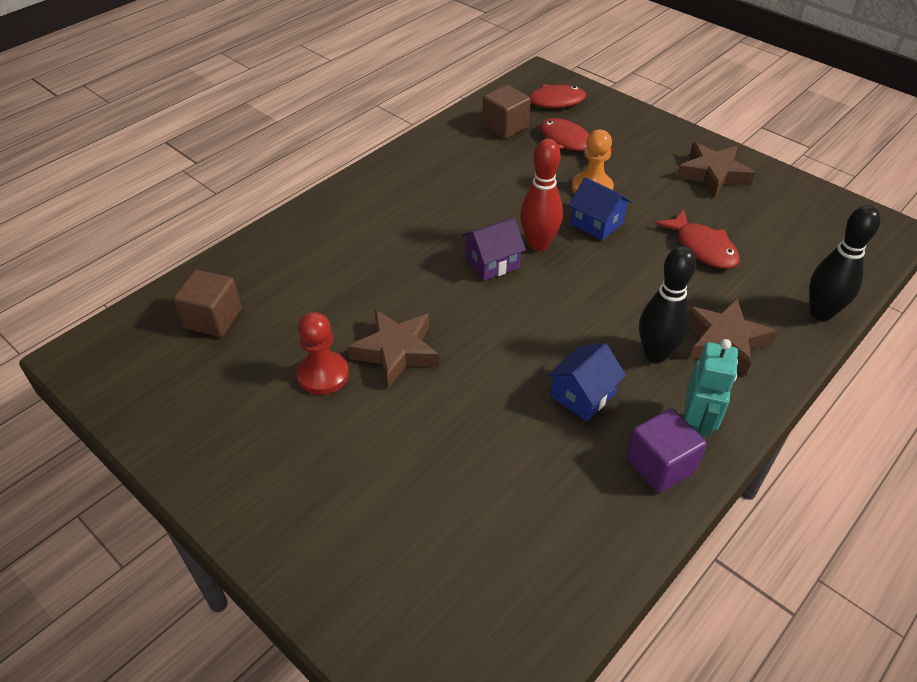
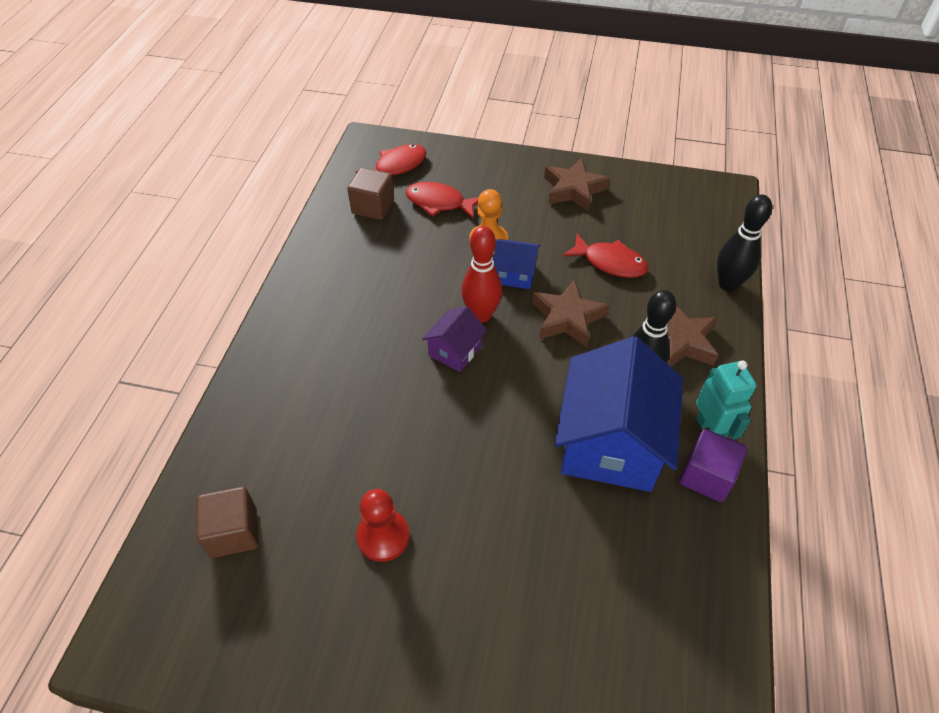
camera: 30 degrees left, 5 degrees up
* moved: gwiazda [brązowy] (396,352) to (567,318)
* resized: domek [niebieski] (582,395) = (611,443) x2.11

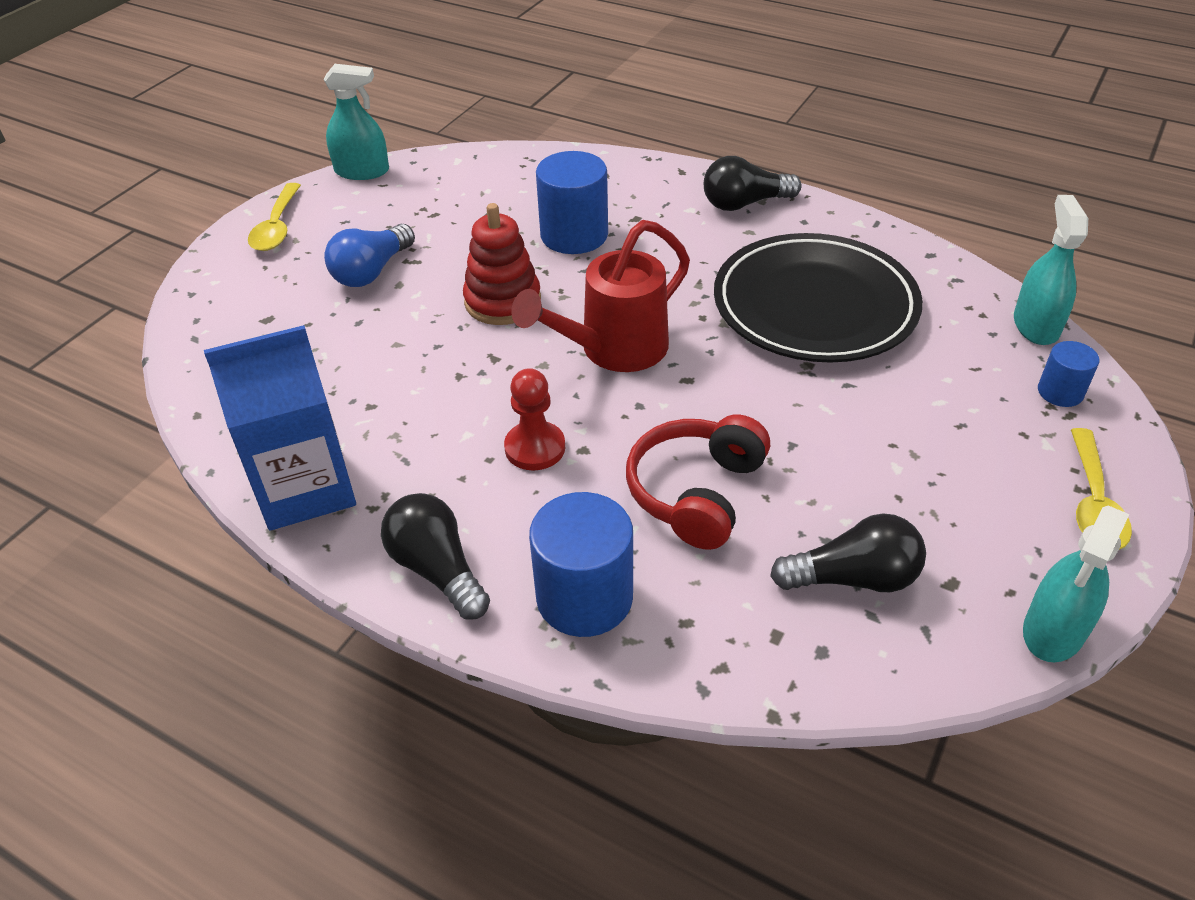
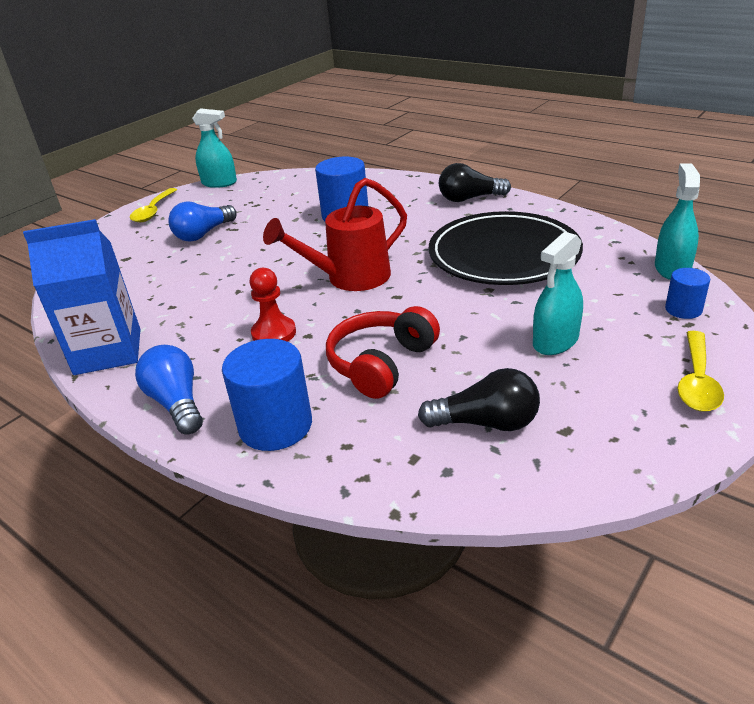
camera: 10 degrees right, 10 degrees down
* recoloured: żarówka [czarny] (437,569) to żarówka [niebieski] (177,403)
* moved: spryskiwacz [turkusowy] (1054,630) to (555,341)
* removed: zabawka nakładanka [czerwony] (503,301)

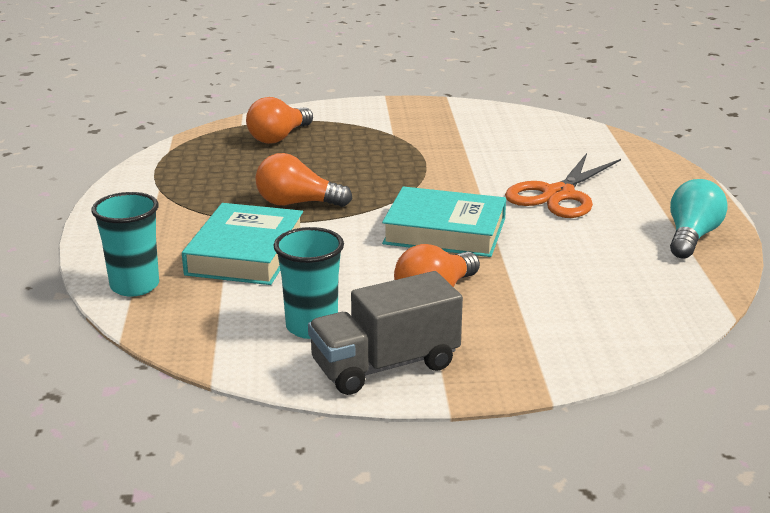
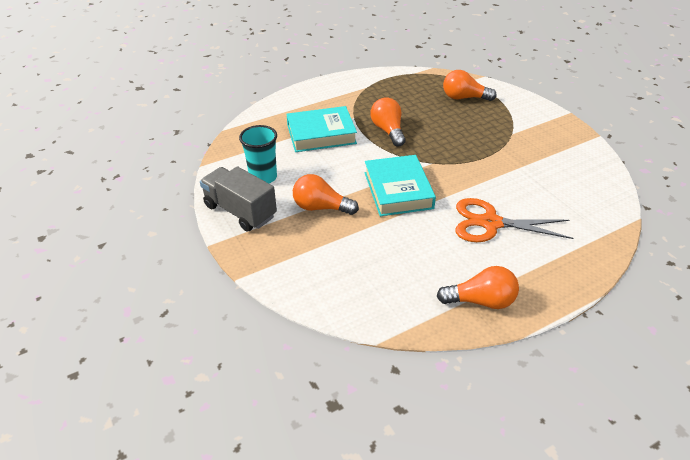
camera: 65 degrees right, 15 degrees up
* recoloured: żarówka [turkusowy] (691,237) to żarówka [pomarańczowy] (481,301)
* removed: szklanka [turkusowy] (134,286)

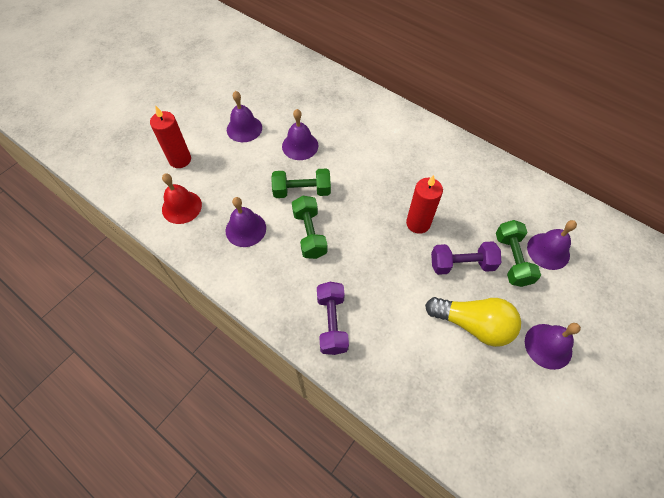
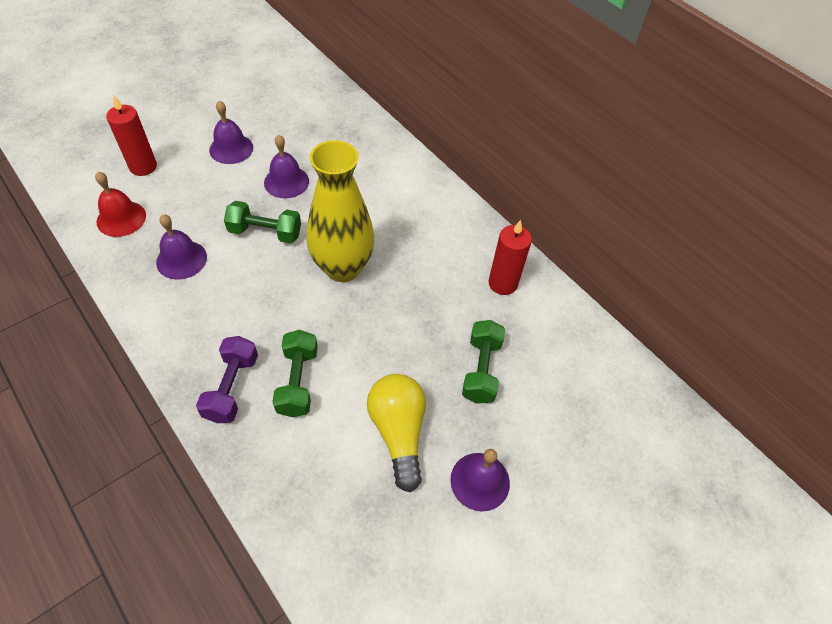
camera: 10 degrees right, 5 degrees down
* moved: hantel [zielony] (310,234) to (298,381)
* added: wazon [żółty] (342,268)
* turned: żarówka [żółty] (473,324) = (398,432) 135 degrees counterclockwise
* moved: świeca [czerwony] (418,223) to (502,283)
* removed: hantel [fioletowy] (461,264)
* removed: dzwonek [fioletowy] (548,251)

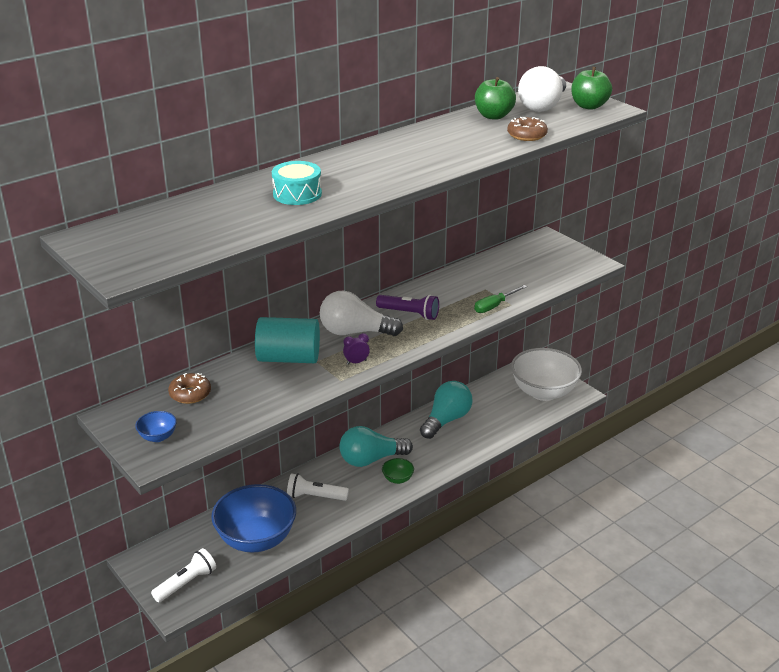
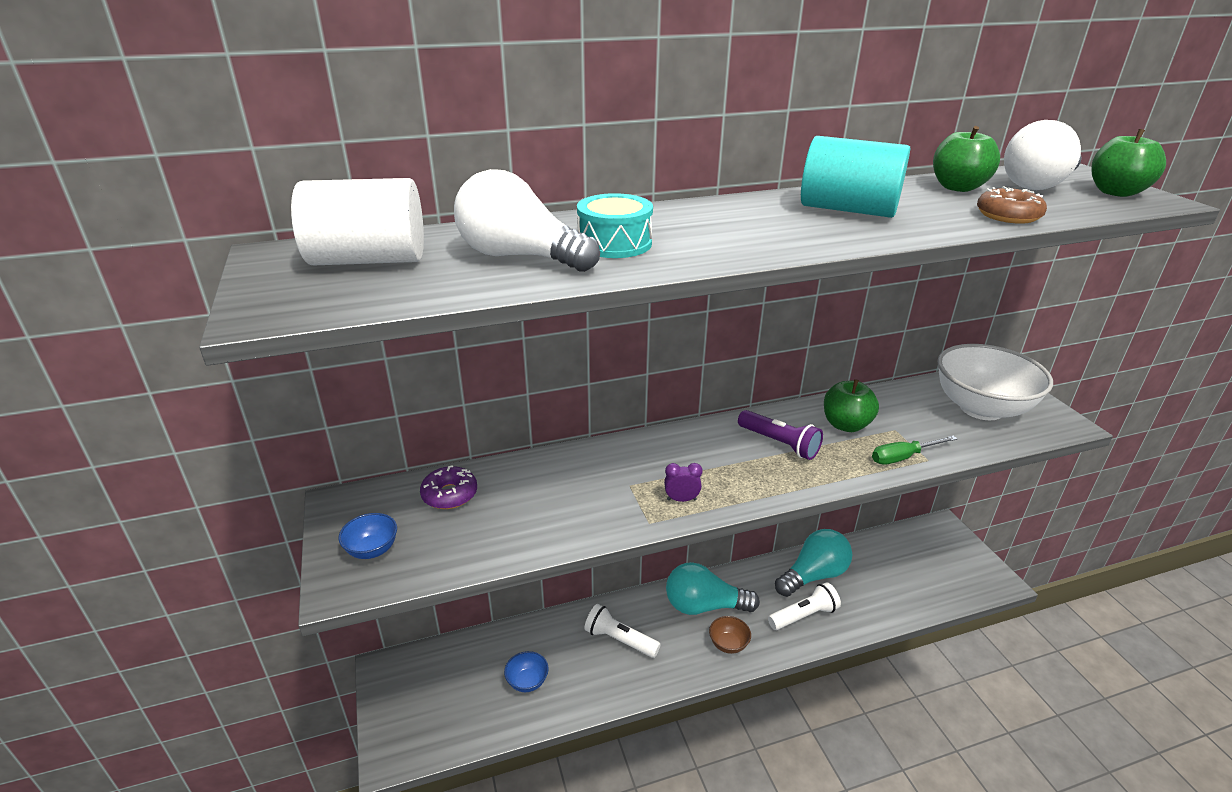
camera: 20 degrees right, 0 degrees up
* added: walec [biały] (368,260)
* recoloured: donut [brązowy] (190,394) to donut [fioletowy] (449,494)
* moved: żarówka [biały] (355,332) to (519,257)
* resized: miska [niebieski] (256,539) = (527,681) x0.42
* recoloured: miska [zielony] (397,479) to miska [brązowy] (728,644)
* moved: latarka [biały] (186,583) to (803,615)
* moved: walec [turkusowy] (288,358) to (848,209)
* added: jabłko [zielony] (846,425)
* moved: miska [biały] (543,392) to (981,408)

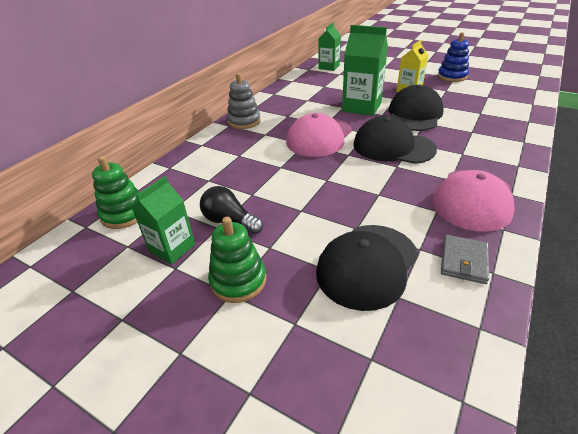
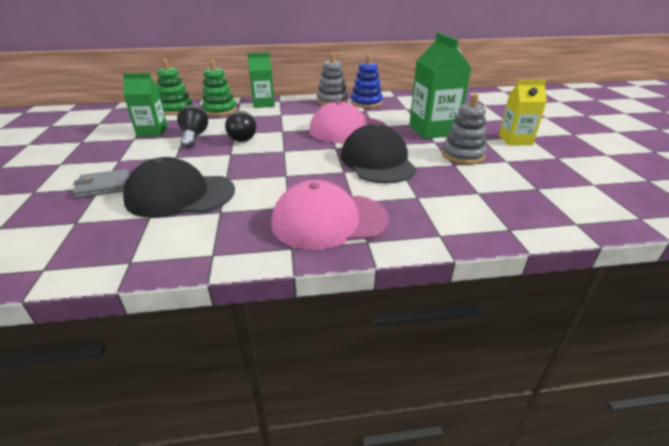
camera: 50 degrees right, 5 degrees down
* moved: portfel [szary] (464,261) to (104,186)
* moved: zabawka nakładanka [zielony] (238,280) to (220,110)
* added: żarówka [czarny] (243,137)
* moved: karton mleka [zielony] (329,67) to (263,104)
* moved: zabawka nakładanka [niebieski] (452,76) to (366,103)
* replaced: czapka [czarny] (414,114) to zabawka nakładanka [szary] (462,155)

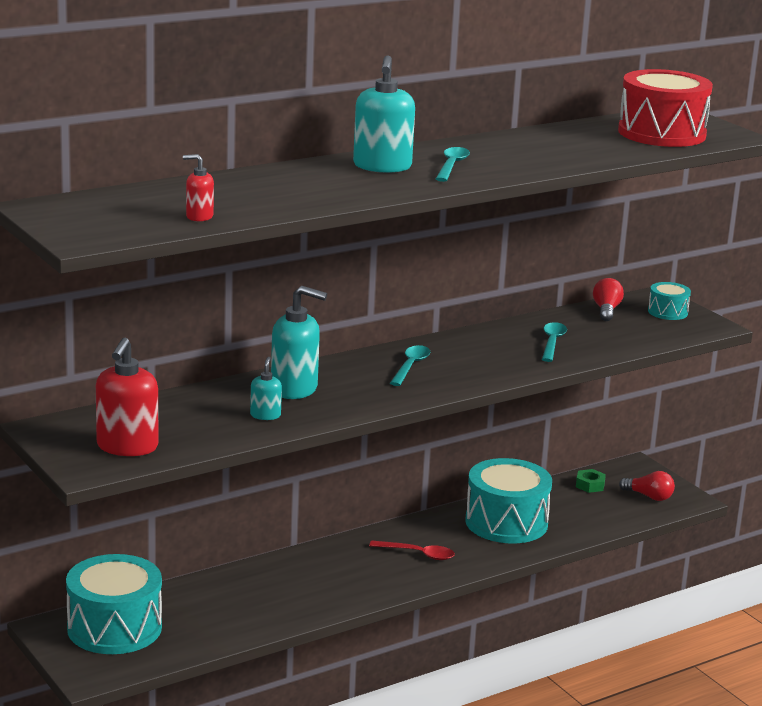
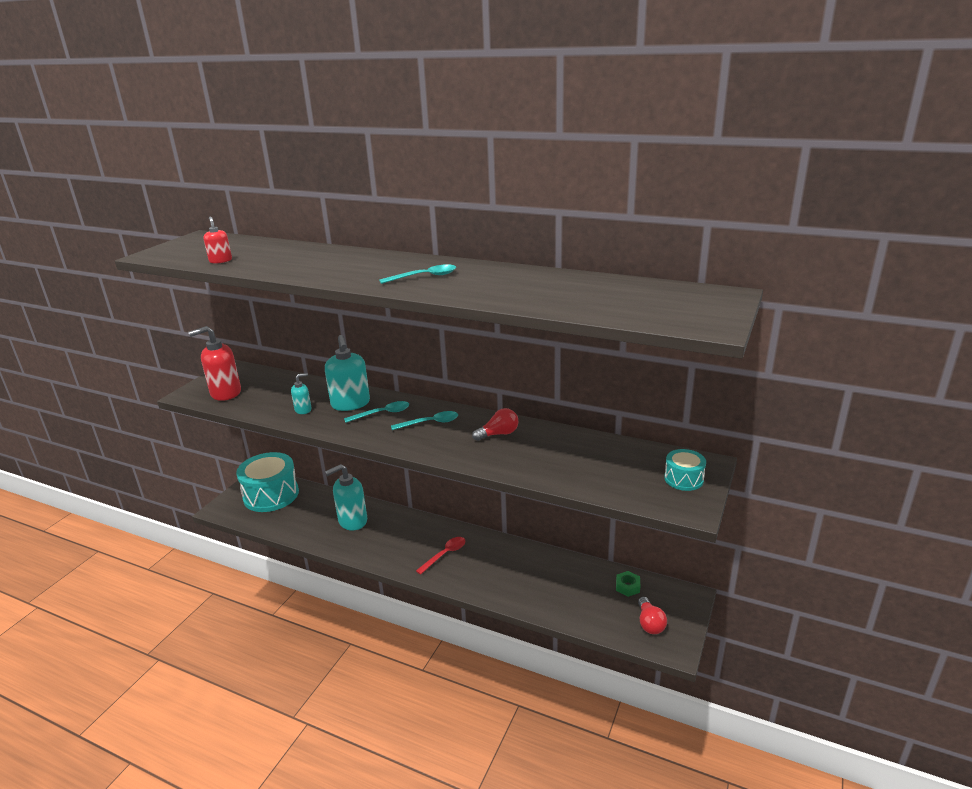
camera: 60 degrees right, 5 degrees up
* moved: dozownik mydła [turkusowy] (382,166) to (352,521)
* moved: łyżka [turkusowy] (552,342) to (382,413)
* turned: łyżka [czerwony] (418,554) = (445,554) 120 degrees counterclockwise
* moved: żarówka [czerwony] (606,310) to (498,434)
* removed: bęben [turkusowy] (506,522)
* removed: bęben [czerwony] (661,133)

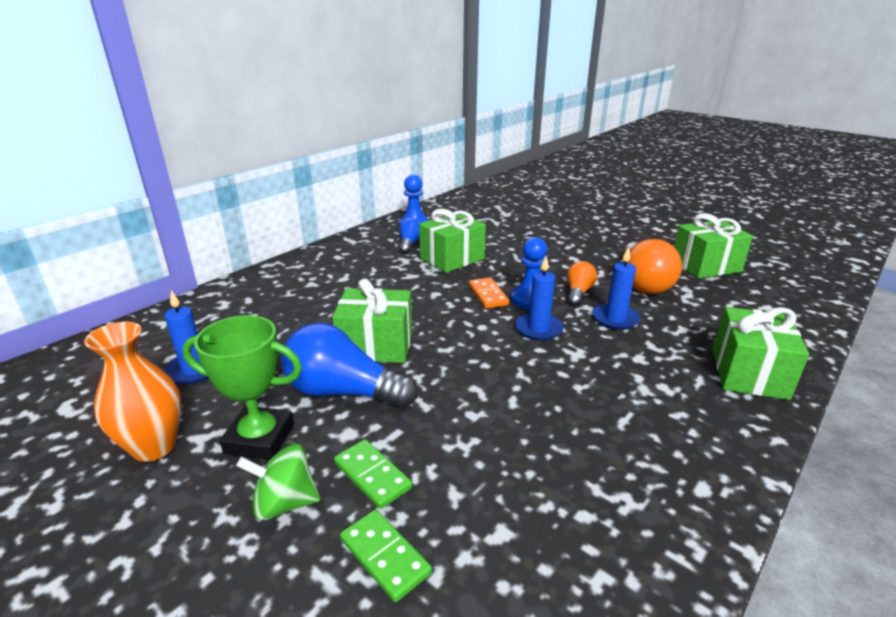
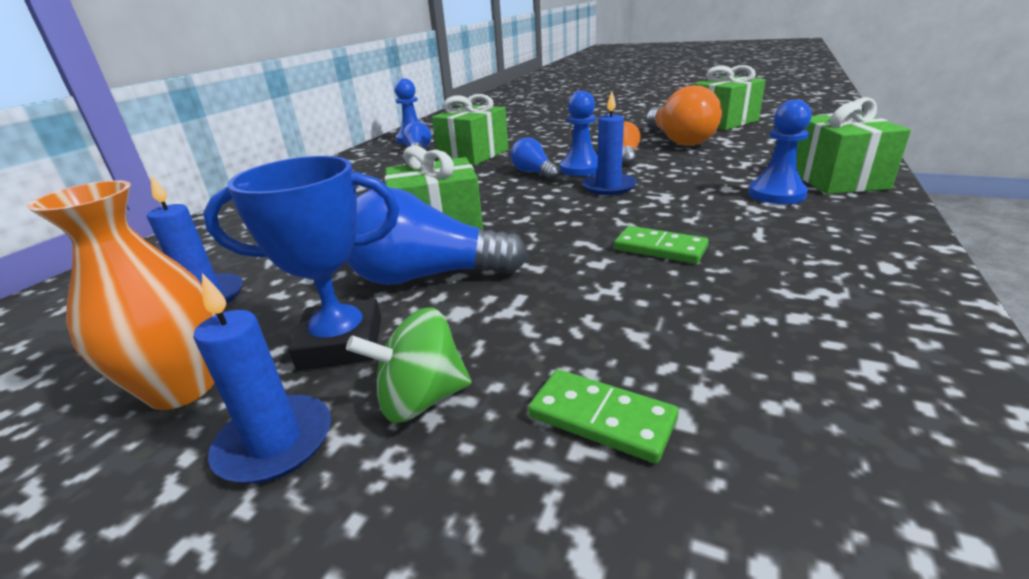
camera: 15 degrees left, 0 degrees up
* moved: świeca [niebieski] (615,319) to (275,442)
* recoloured: puchar [zielony] (260,438) to puchar [niebieski] (341,343)
* replaced: kostka domina [pomarańczowy] (488,295) to żarówka [niebieski] (534,173)
* moved: kostka domina [zielony] (372,476) to (660,248)
* added: pionek [niebieski] (776,194)

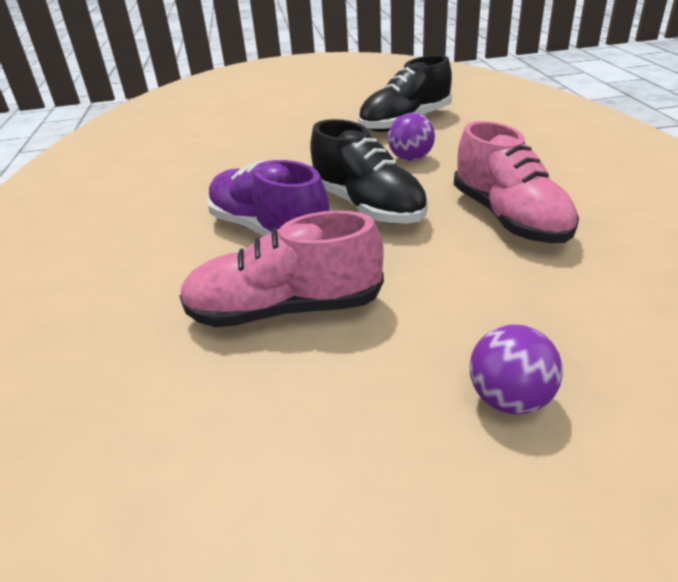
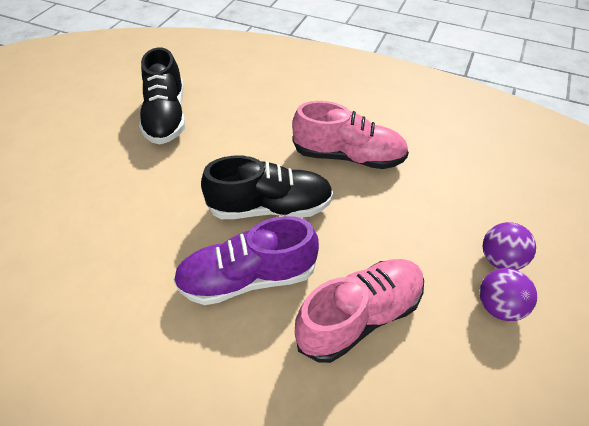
camera: 60 degrees left, 15 degrees up
* turned: but [różowy] (285,310) = (359,316) 150 degrees counterclockwise
* moved: piłka [fioletowy] (411,159) to (498,306)

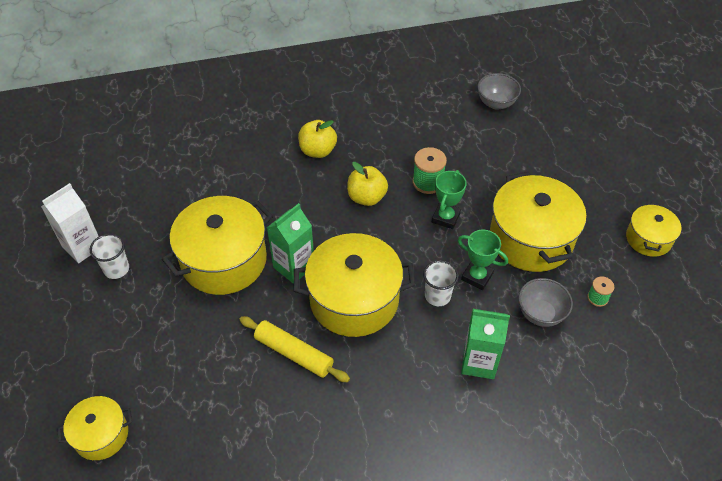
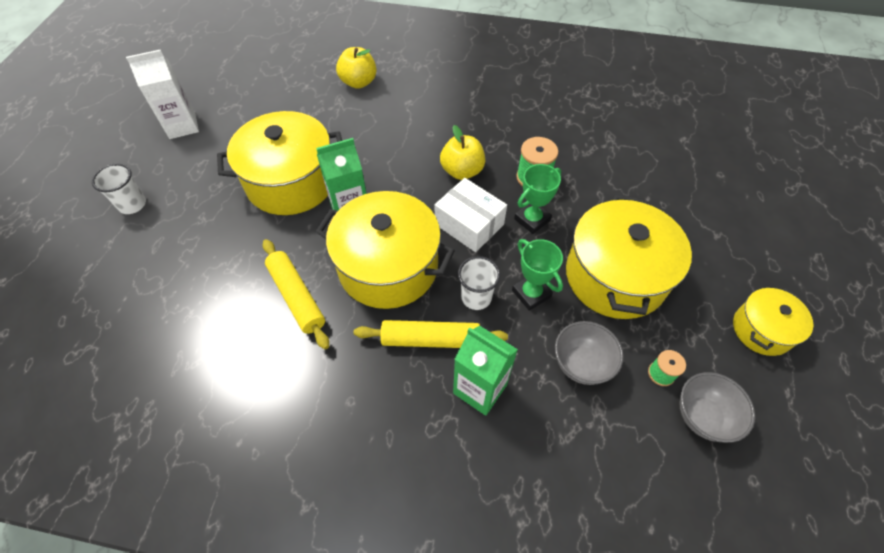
camera: 25 degrees right, 5 degrees up
* moved: szklanka [biały] (116,269) to (132,204)
* moved: jabłko [żółty] (318,151) to (358,82)
* added: wałek do ciasta [żółty] (430,339)
* added: pudełko [biały] (469,224)
* moved: miska [szary] (496,103) to (702,416)
* removed: garnek [żółty] (101,435)

